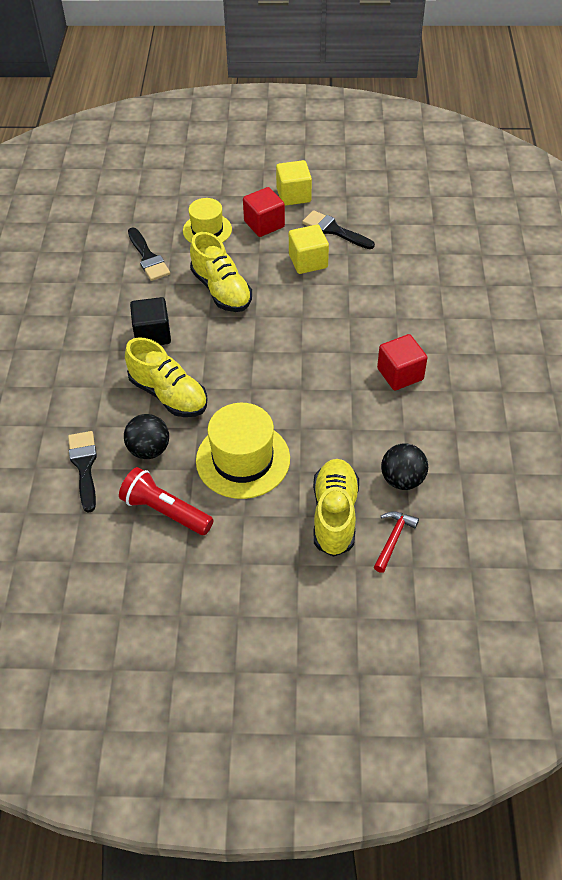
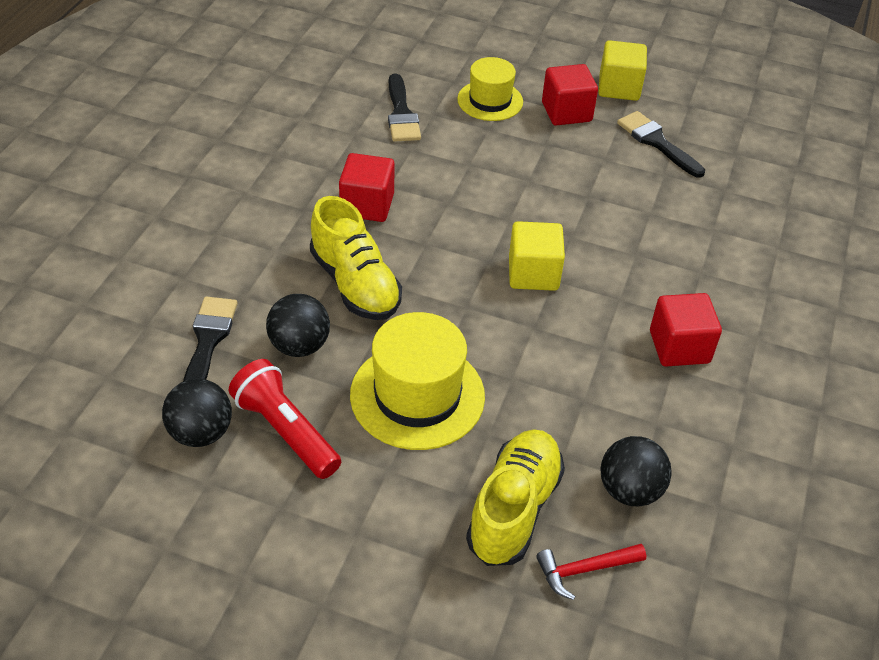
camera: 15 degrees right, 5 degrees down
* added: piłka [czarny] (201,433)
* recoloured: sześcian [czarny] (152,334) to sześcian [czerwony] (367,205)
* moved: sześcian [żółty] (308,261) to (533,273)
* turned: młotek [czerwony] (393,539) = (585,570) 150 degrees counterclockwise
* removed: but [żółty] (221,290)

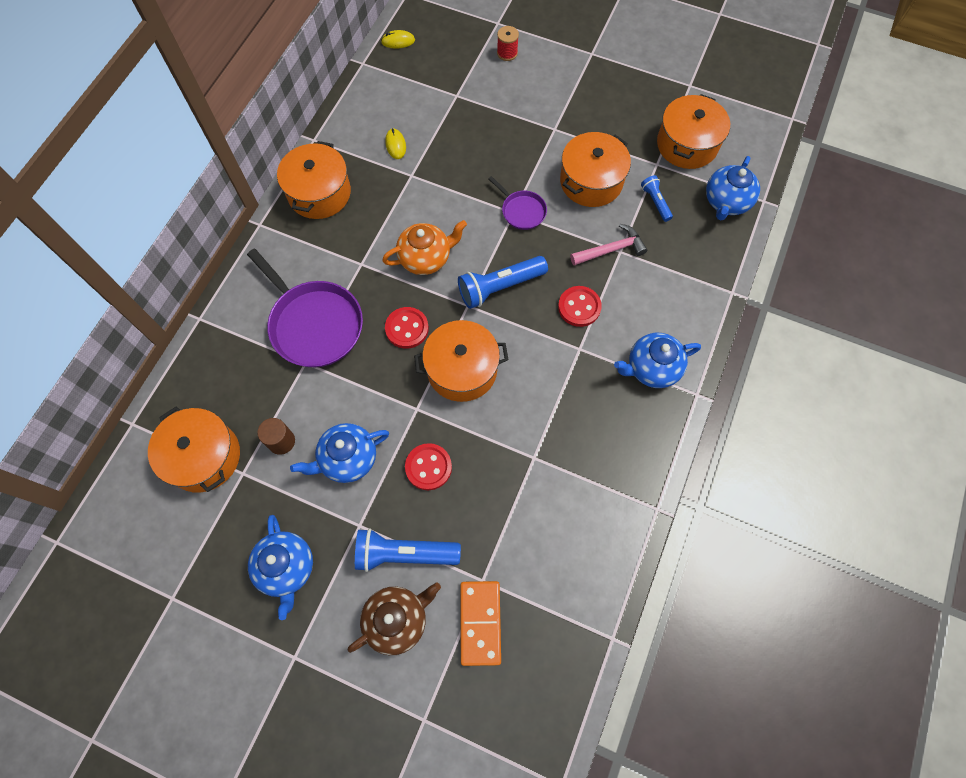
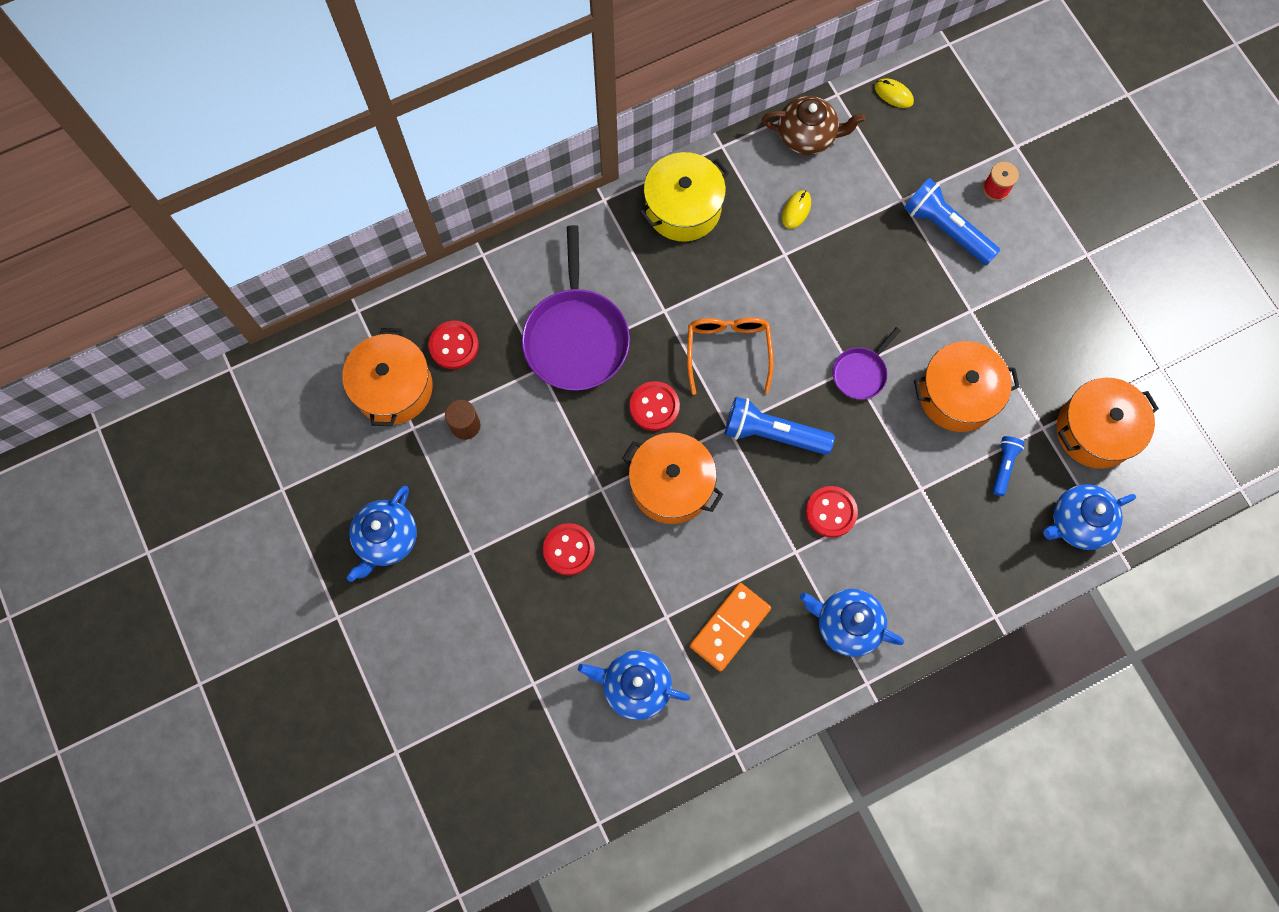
camera: 40 degrees right, 5 degrees up
* added: guzik [czerwony] (454,346)
* moved: imbryk [niebieski] (347,459) to (635,686)
* recoloured: garnek [pomarańczowy] (319,193) to garnek [żółty] (683,208)
* replaced: imbryk [pomarańczowy] (426,258) to okulary [pomarańczowy] (728,351)
* moved: kostka domina [pomarańczowy] (480,622) to (730,627)
* moved: imbryk [brązowy] (397,620) to (807,136)
* turned: patelnia [fioletowy] (522,211) = (860,373) 45 degrees clockwise
* moved: latarka [niebieski] (404,553) to (946,229)
* removed: młotek [różowy] (611,249)

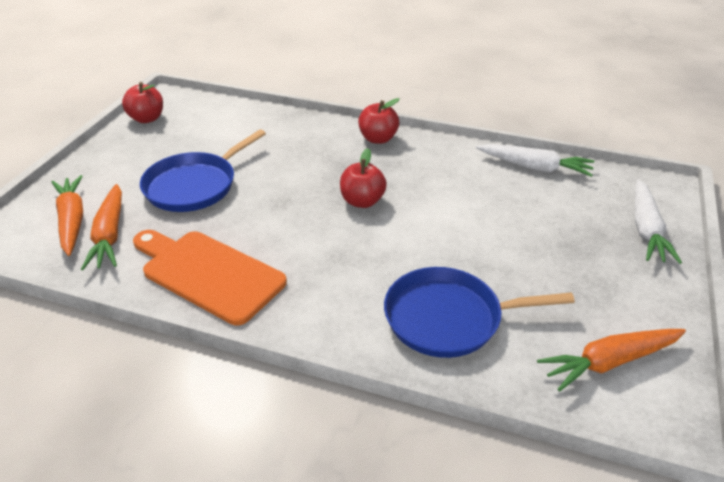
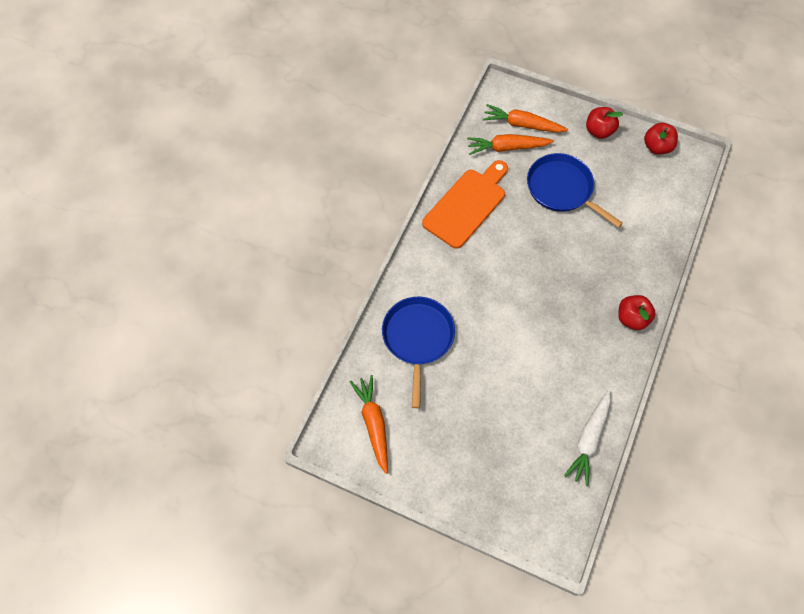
camera: 95 degrees right, 25 degrees up
* turned: marchewka [pomarańczowy] (72,221) = (522,125) 150 degrees counterclockwise
* moved: jabłko [czerwony] (362,201) to (599,131)
* removed: marchewka [biały] (646,229)

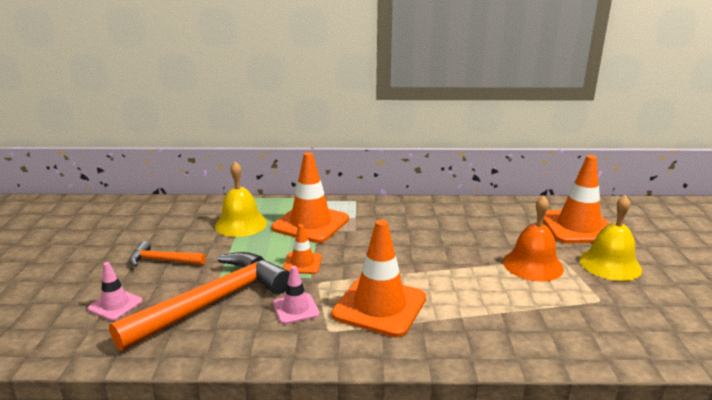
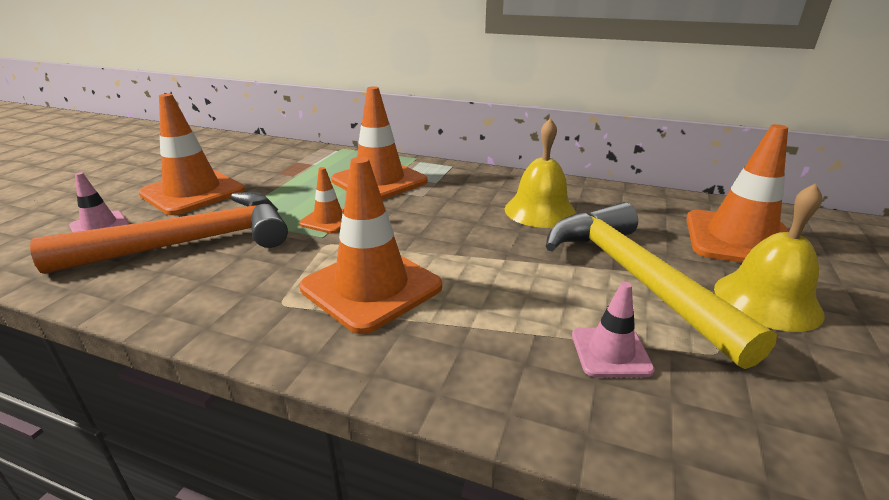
camera: 20 degrees right, 5 degrees up
* replaced: młotek [pomarańczowy] (162,261) to pachołek [pomarańczowy] (193,192)
* moved: dzwonek [żółty] (241,224) to (540,211)
* replaced: dzwonek [pomarańczowy] (533,265) to młotek [żółty] (633,277)
* moved: pachołek [różowy] (296,309) to (610,352)

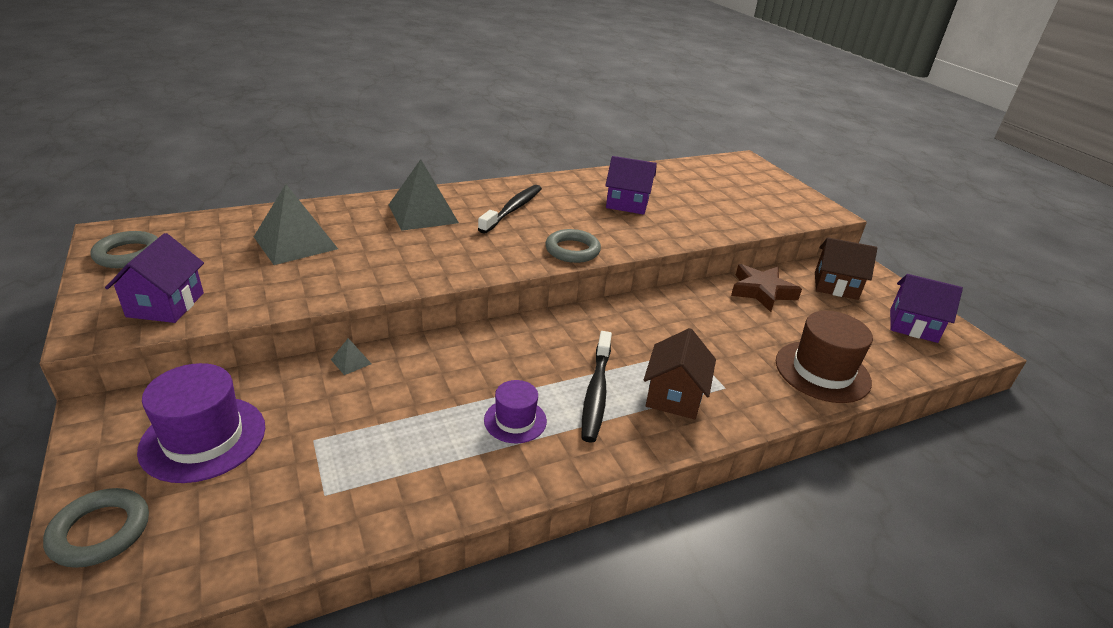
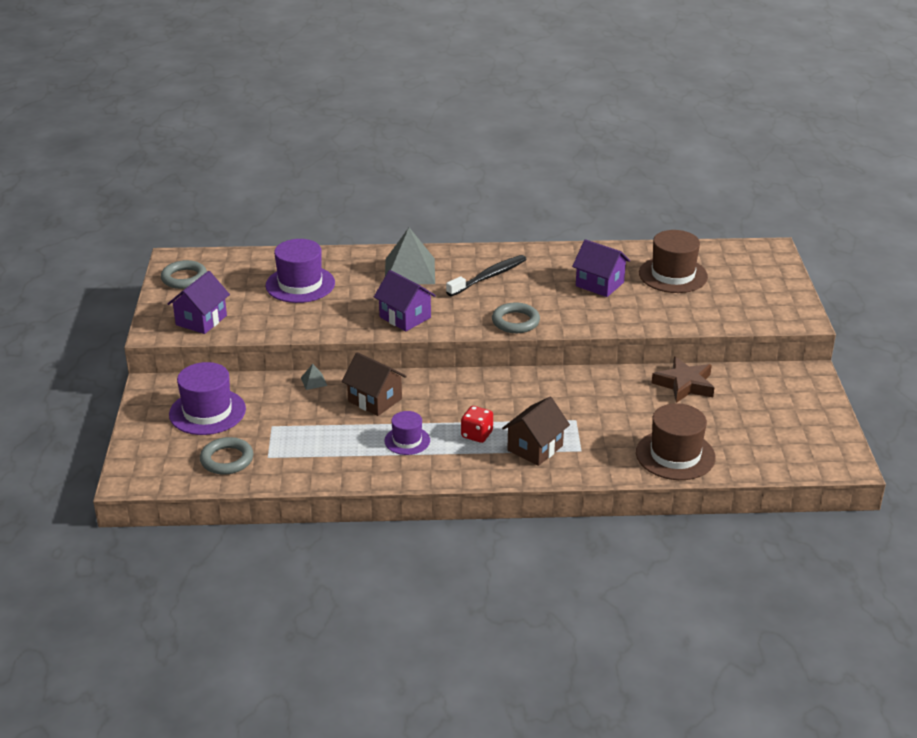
camera: 25 degrees right, 0 degrees up
* moved: pierścień [szary] (100,531) to (227,459)
* replaced: piramida [szary] (295,242) to kapelusz [fioletowy] (300,284)
* moved: domek [brązowy] (836,286) to (375,400)
* moved: domek [fioletowy] (913,326) to (405,317)
* replaced: szczoteczka do zębów [czarny] (596,393) to kostka do gry [czerwony] (477,435)
* added: kapelusz [brązowy] (673,275)

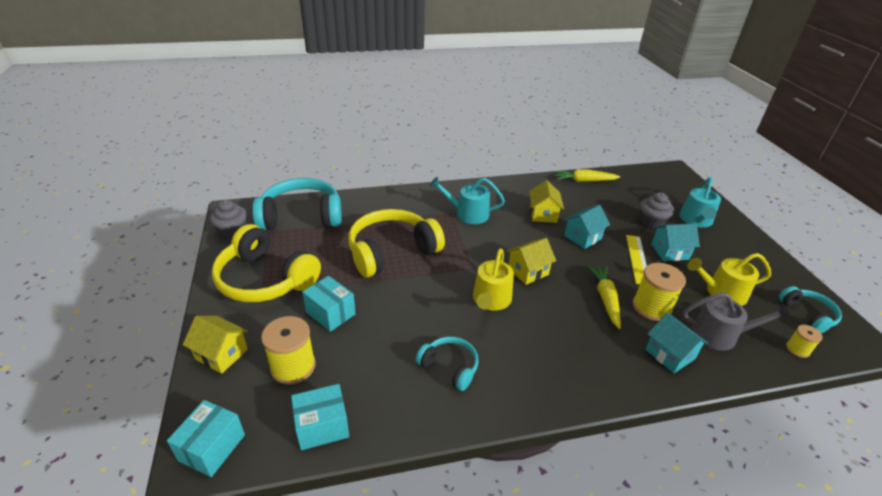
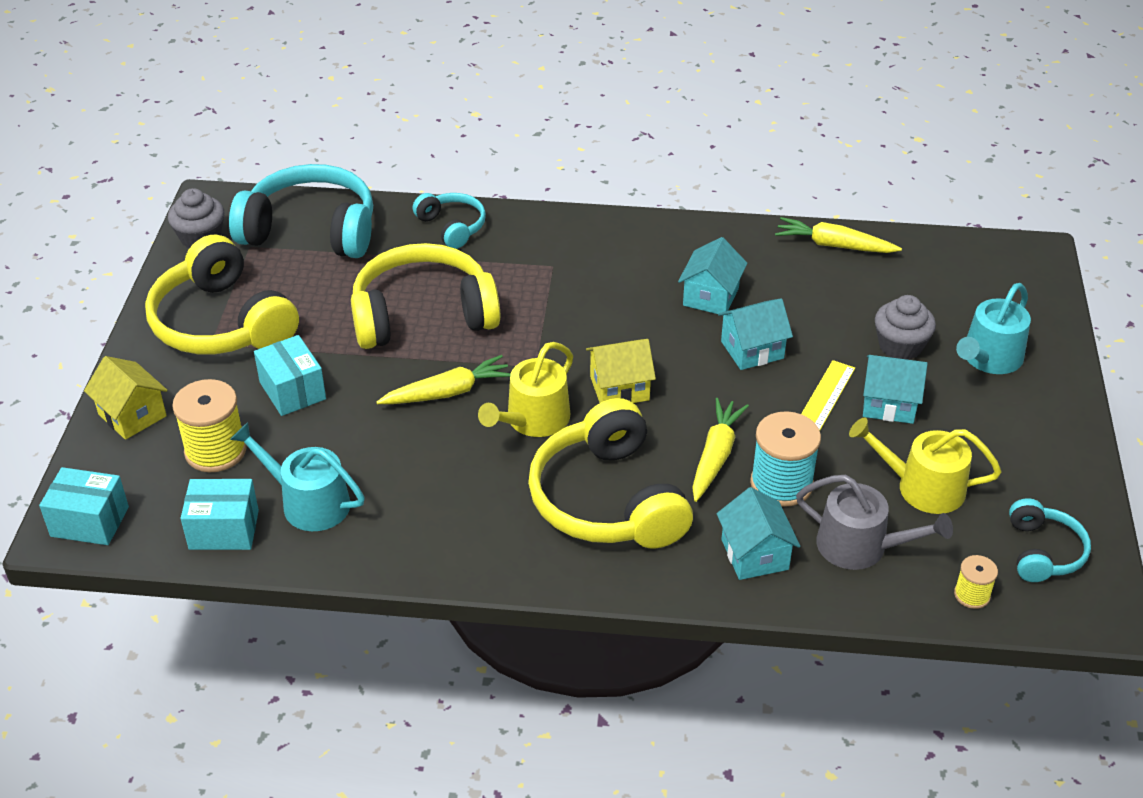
camera: 20 degrees right, 5 degrees up
* turned: pudełko [turkusowy] (212,447) = (89,521) 60 degrees clockwise
* moved: konewka [turkusowy] (468,214) to (308,502)
* added: marchewka [żółty] (448,392)
* moved: słuchawki [turkusowy] (449,367) to (452,227)
* added: słuchawki [żółty] (608,500)
* recoloured: domek [żółty] (543,214) to domek [turkusowy] (711,297)
* recoloured: szpulka [żółty] (651,307) to szpulka [turkusowy] (781,484)

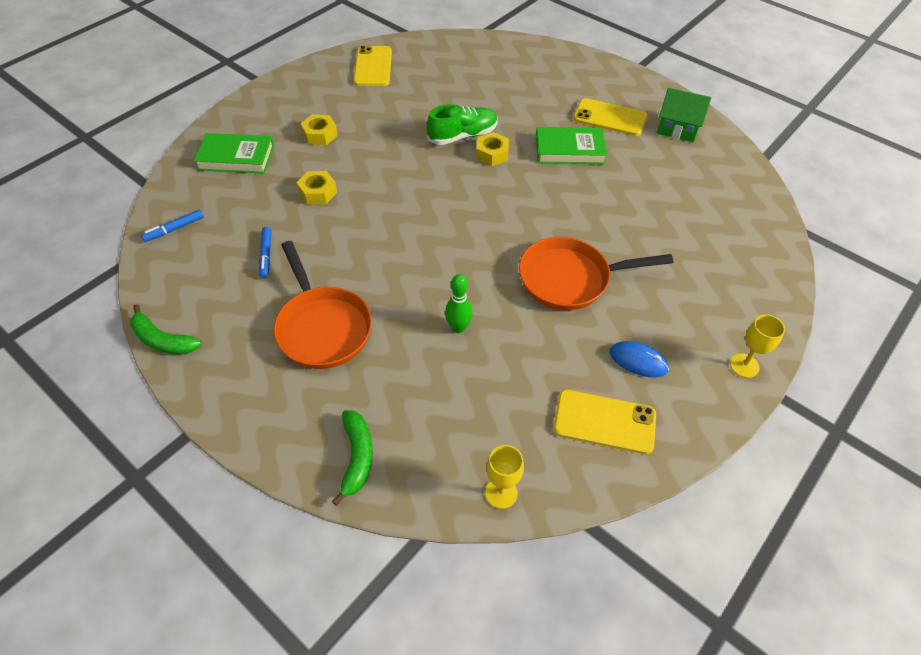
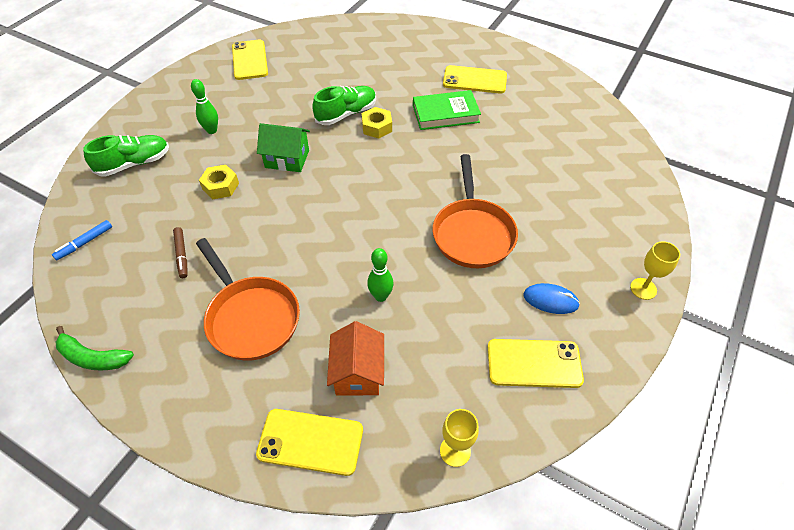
camera: 10 degrees left, 0 degrees up
* replaced: książka [zielony] (236,158) to but [zielony] (134,163)
* recoloured: flamaster [niebieski] (266,255) to flamaster [brązowy] (182,255)
* replaced: nakrętka [żółty] (320,135) to kręgiel [zielony] (212,130)
* replaced: banan [zielony] (357,457) to telefon [żółty] (310,442)
* moved: domek [zielony] (677,128) to (287,159)
* added: domek [pomarańczowy] (358,372)
* turned: patelnia [pomarańczowy] (570,279) = (472,233) 75 degrees counterclockwise

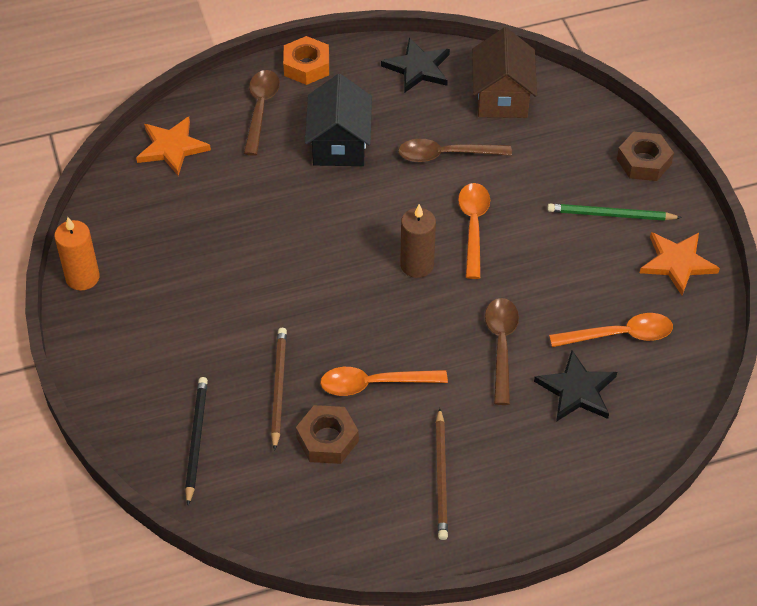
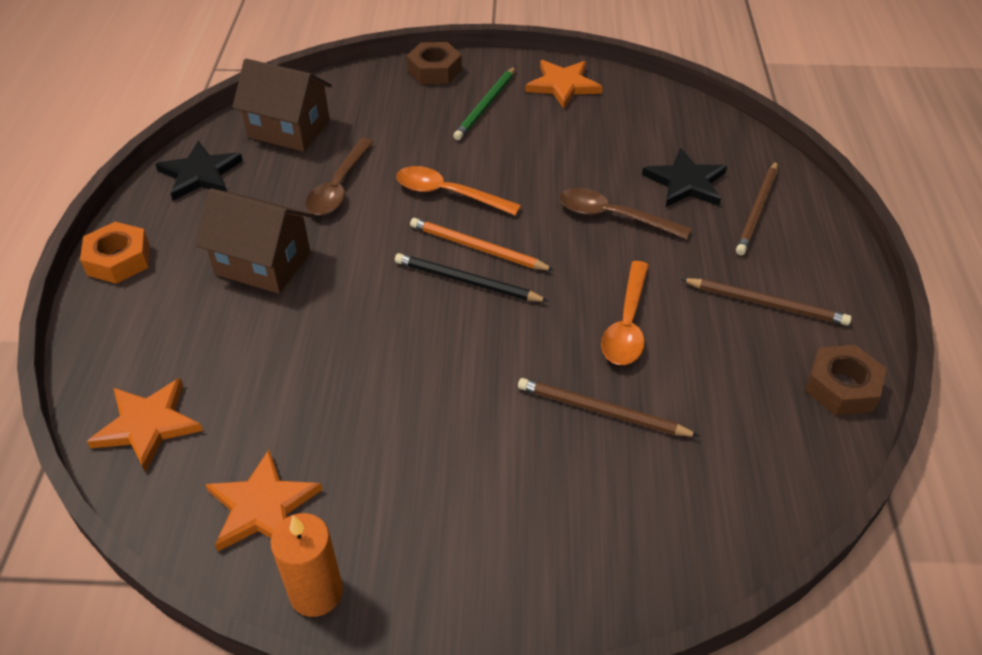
camera: 70 degrees left, 5 degrees down
* recoloured: domek [czarny] (339,144) to domek [brązowy] (263,263)
* added: gwiazda [pomarańczowy] (262,506)
* moved: ołówek [czarny] (196,439) to (466,281)
* replaced: świeca [brązowy] (417,265) to ołówek [pomarańczowy] (477,248)
* added: ołówek [brązowy] (757,210)
* moved: nakrętka [brązowy] (327,439) to (841,387)
* removed: łyżka [brązowy] (260,109)
* removed: łyżka [pomarańczowy] (620,335)

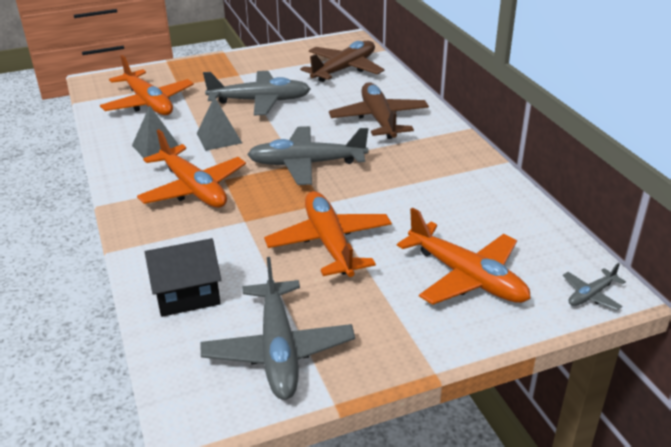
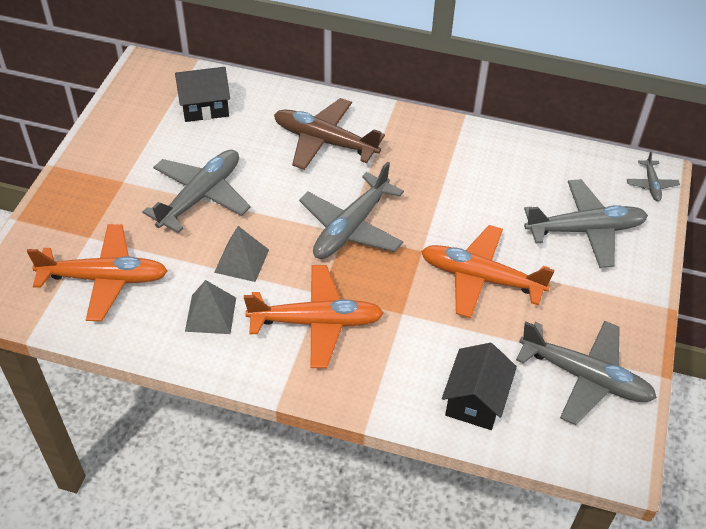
camera: 55 degrees left, 15 degrees up
* replaced: samolot [brązowy] (344,69) to domek [czarny] (205,107)
* recoloured: samolot [pomarańczowy] (466,277) to samolot [szary] (585,230)

